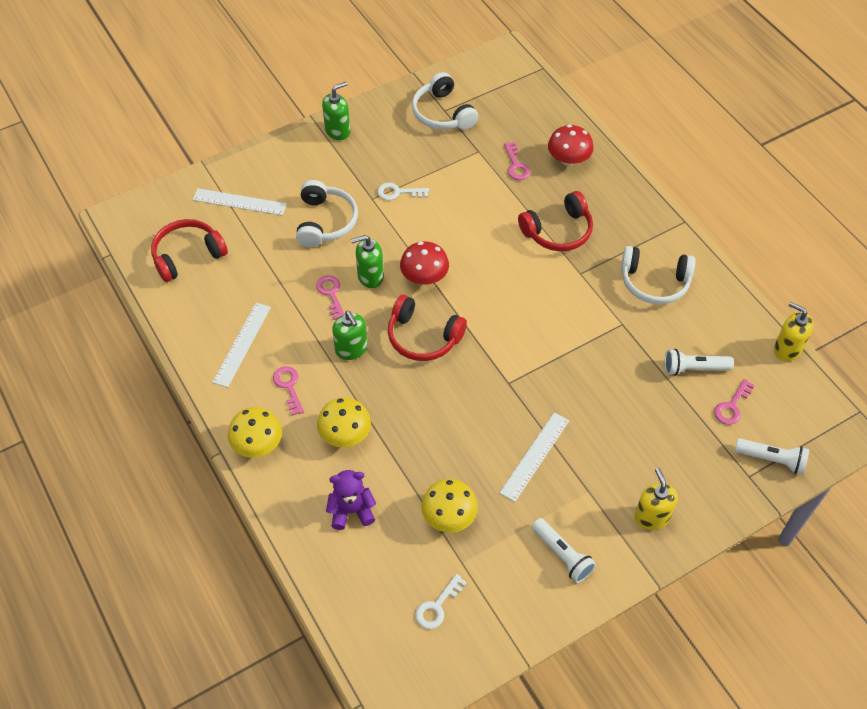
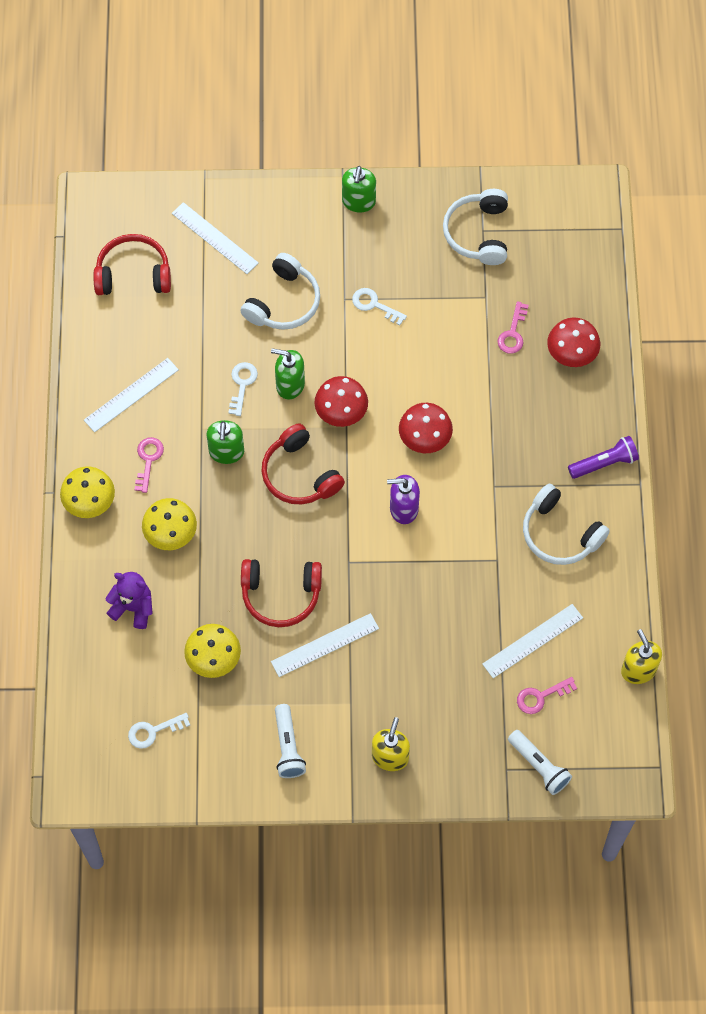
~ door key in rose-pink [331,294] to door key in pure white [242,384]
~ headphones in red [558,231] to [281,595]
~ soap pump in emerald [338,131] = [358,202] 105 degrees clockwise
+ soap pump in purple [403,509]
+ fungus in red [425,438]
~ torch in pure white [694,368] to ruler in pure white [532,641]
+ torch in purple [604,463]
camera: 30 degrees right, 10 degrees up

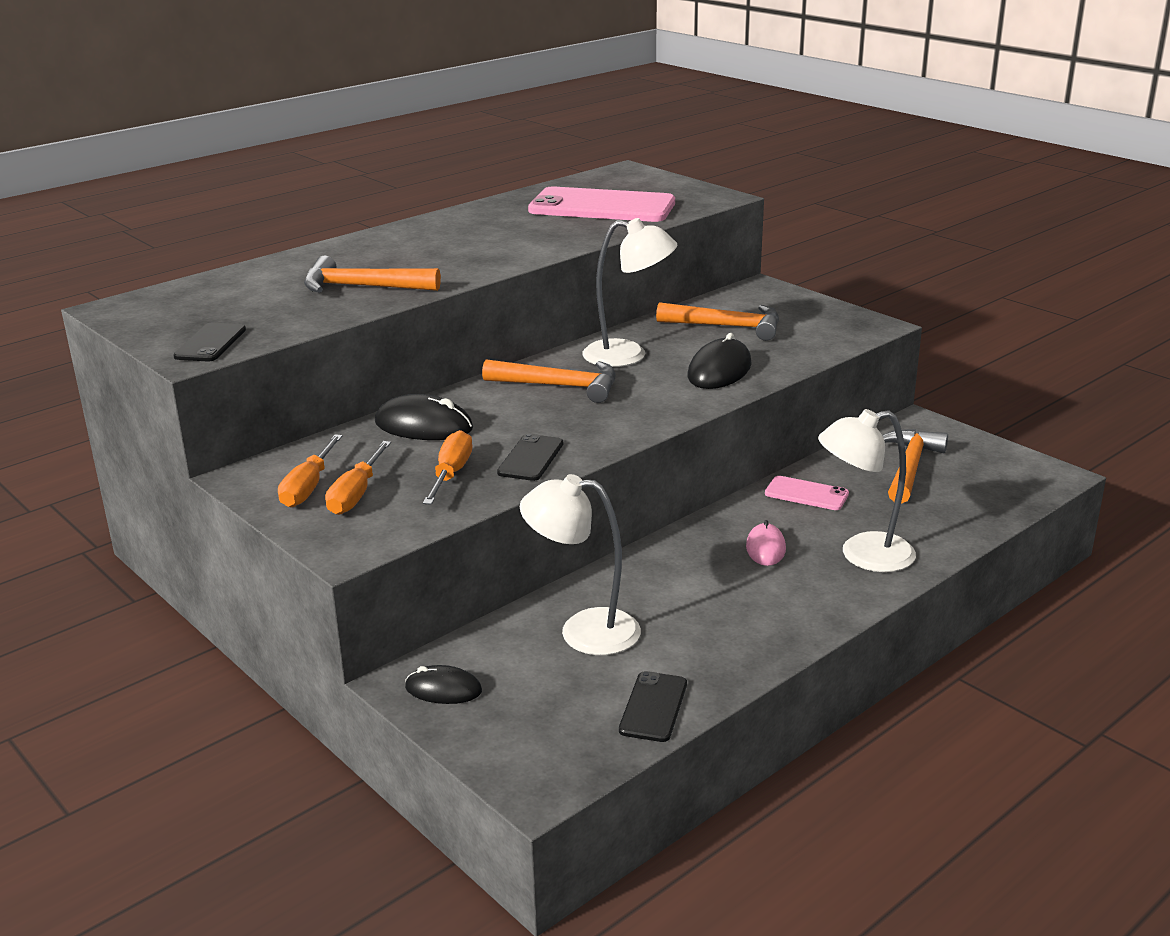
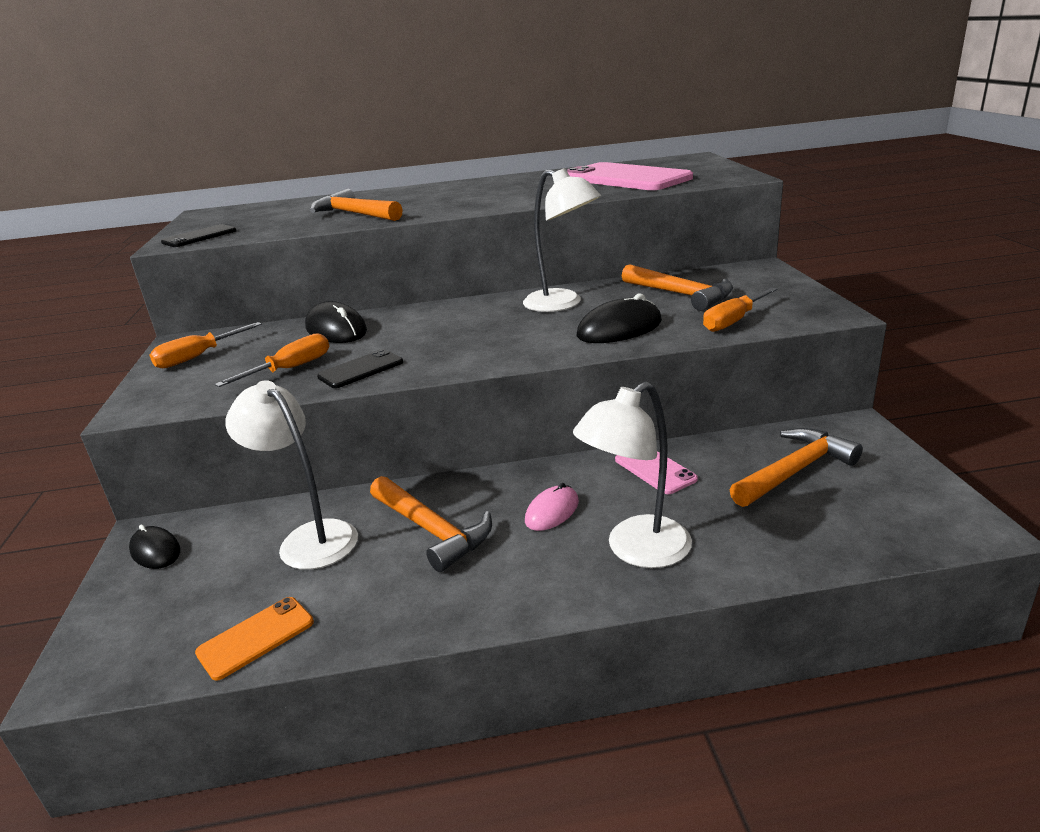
~ mobile phone in black [653,707] to mobile phone in orange [256,637]
~ hammer in orange [559,386] to [432,530]
~ lamp in pure white [862,555] = [636,550] 60 degrees counterclockwise
~ flat screwdriver in orange [356,494] to [733,321]
camera: 35 degrees right, 0 degrees up

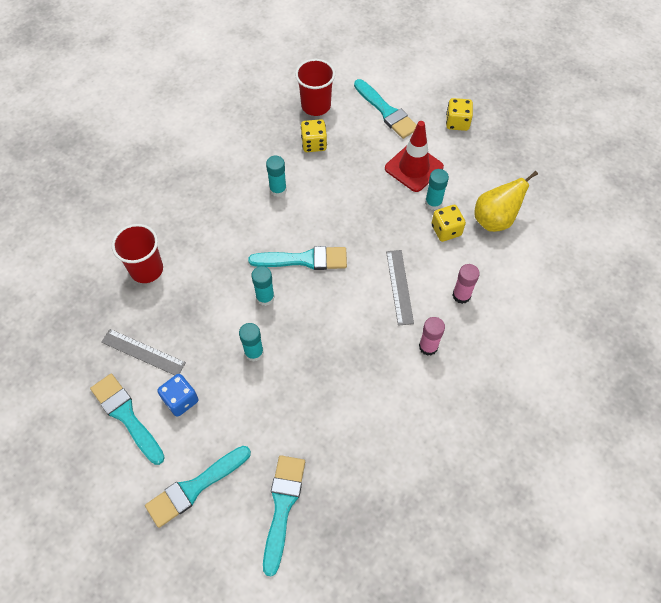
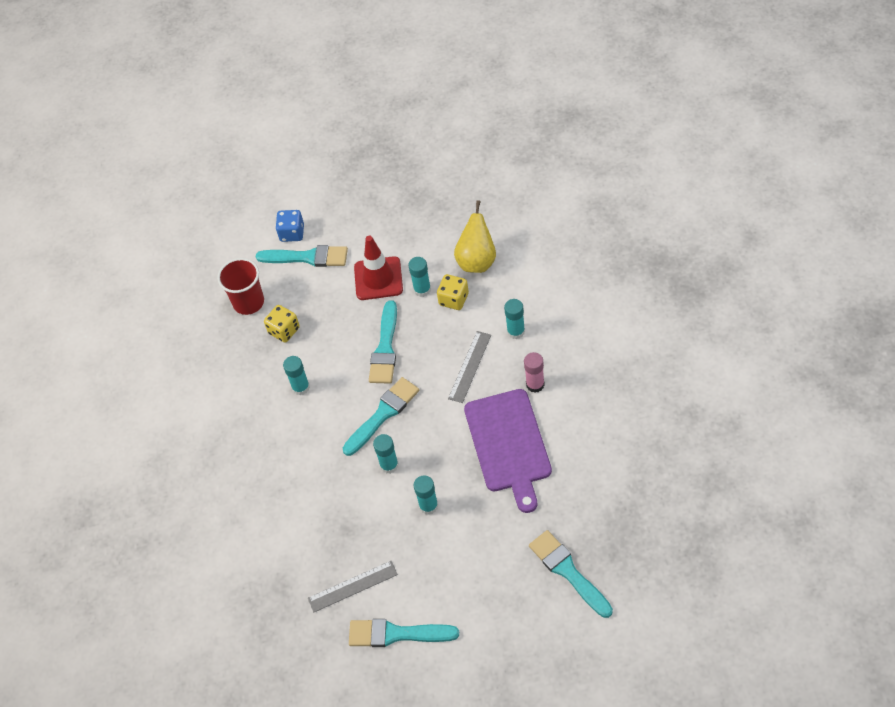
~ game die in cobalt [181,400] to [292,233]
~ paint brush in teal [195,487] to [385,348]
~ ruler in grey [399,287] = [469,366] 75 degrees clockwise
+ cutting board in purple [508,444]
~ glue in rose-pink [461,295] to glue in teal [516,331]
- tumbler in red [146,269]
- game die in golden [457,122]
camera: 40 degrees left, 5 degrees down

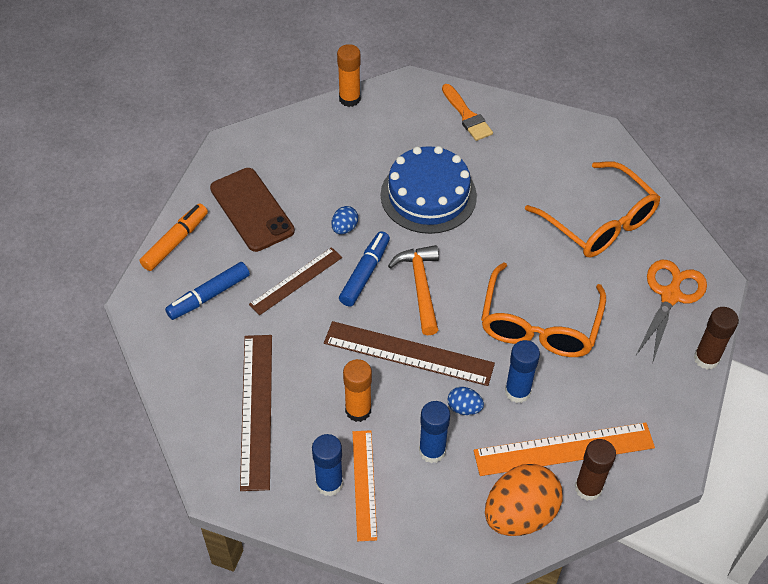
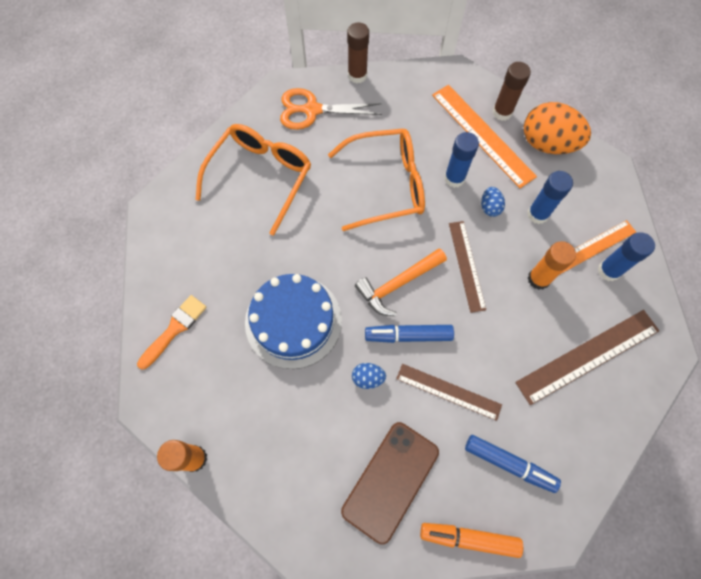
~ ruler in russet [408,353] = [466,265] x0.65
camera: 115 degrees left, 15 degrees up

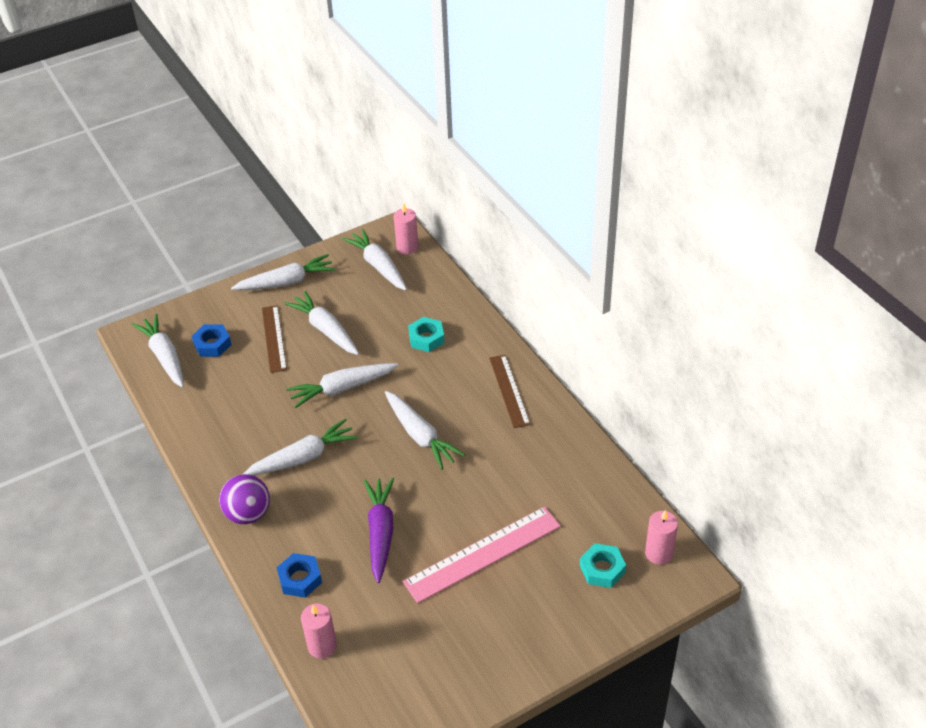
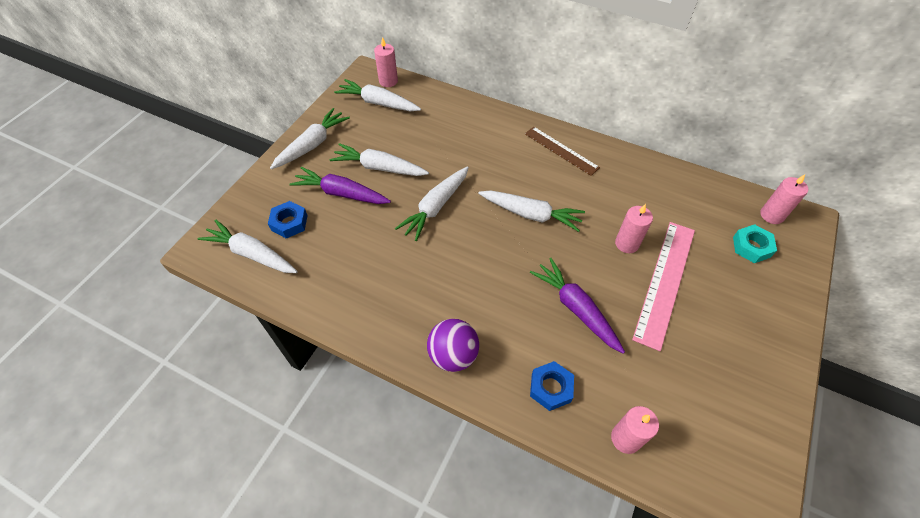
~ ruler in russet [274,338] to root vegetable in purple [341,193]
+ candle in rose-pink [626,244]
- root vegetable in pure white [303,457]
- nut in teal [426,338]
camera: 35 degrees left, 10 degrees up

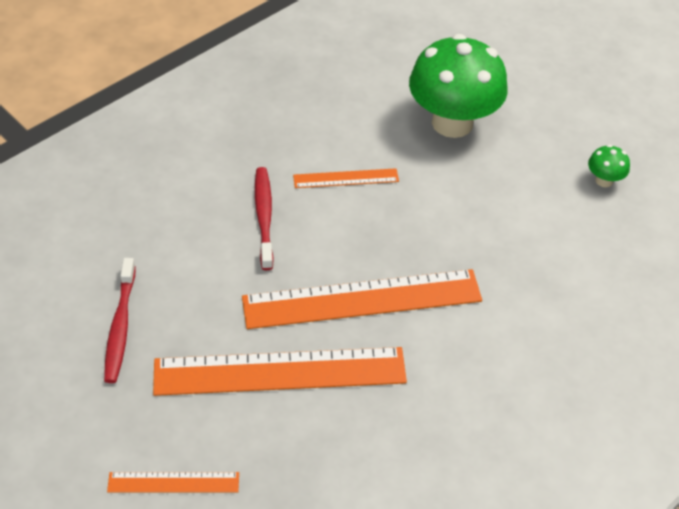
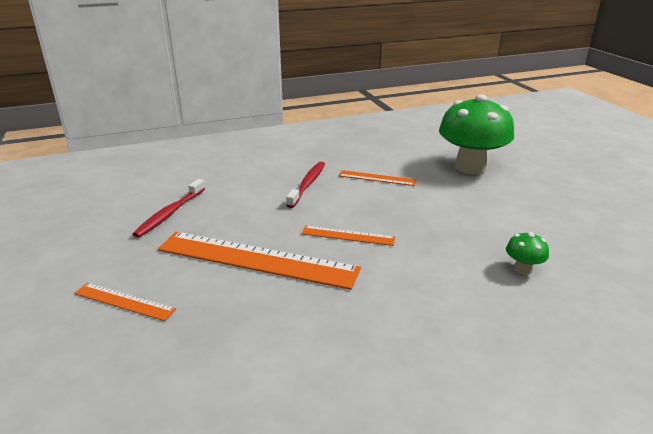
~ ruler in orange [362,299] = [348,235] x0.48
~ fungus in emerald [604,180] to [523,269]
camera: 25 degrees right, 20 degrees down

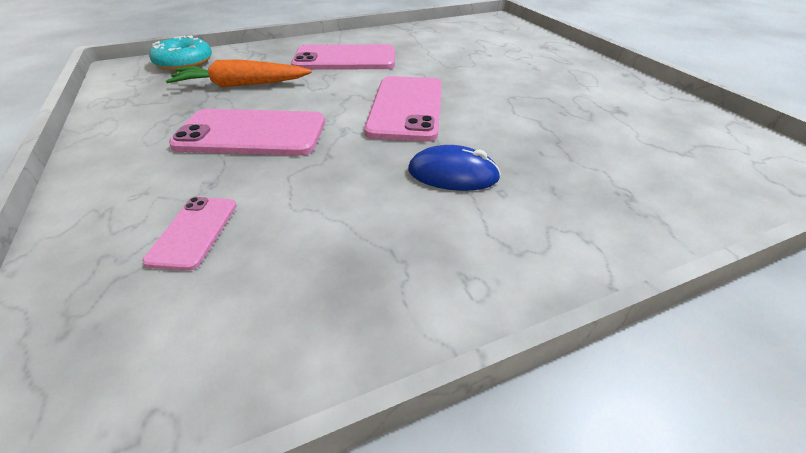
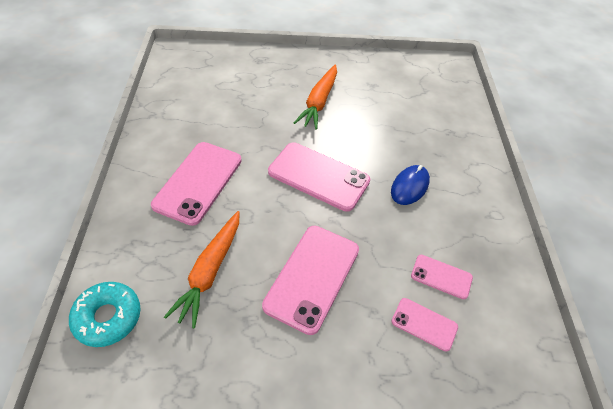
+ root vegetable in orange [319,102]
+ mobile phone in rose-pink [441,276]
camera: 70 degrees left, 10 degrees up

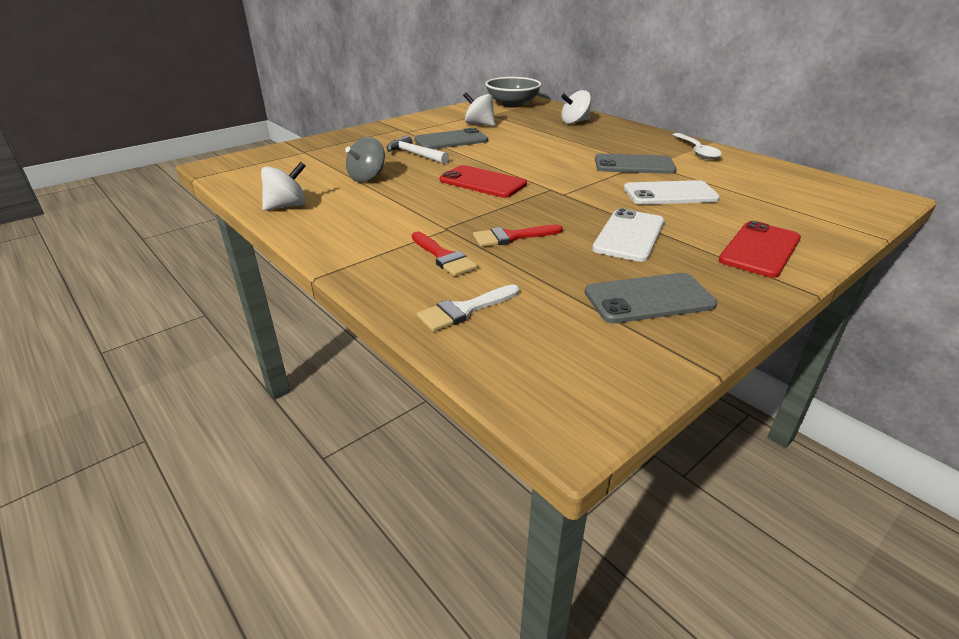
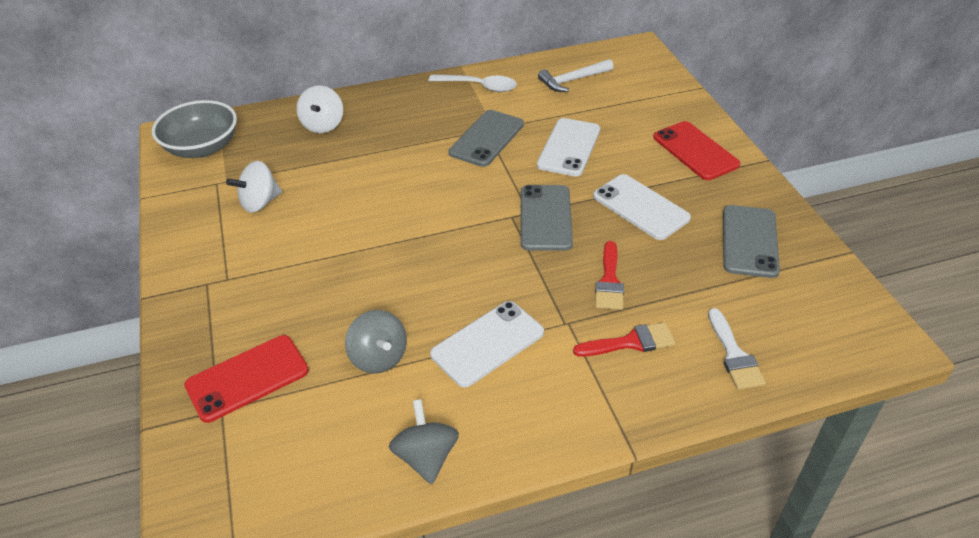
~ mobile phone in red [482,182] to [247,378]
~ spinning top in pure white [287,206] to spinning top in grey [426,457]
+ mobile phone in pure white [487,343]
~ mobile phone in grey [451,140] to [545,218]
~ hammer in pure white [415,154] to [573,80]
camera: 65 degrees left, 10 degrees up

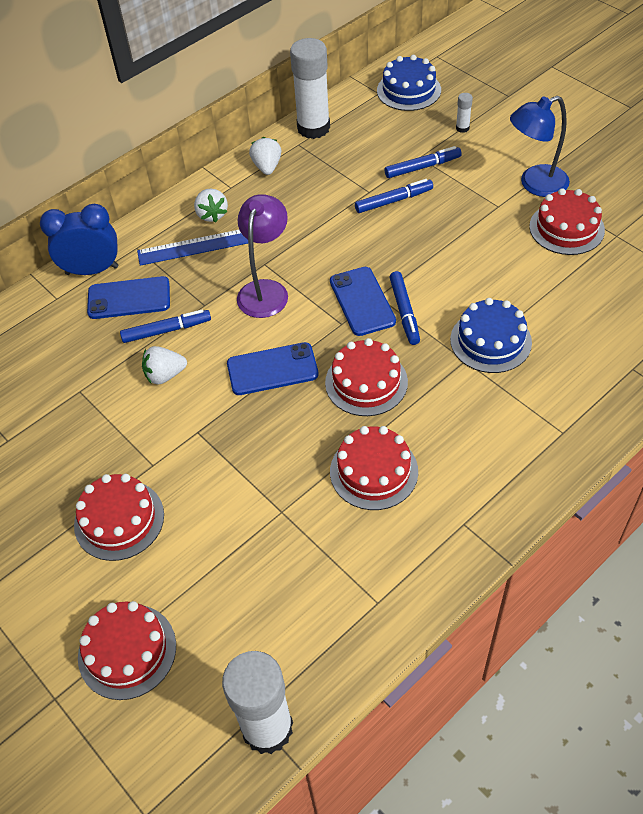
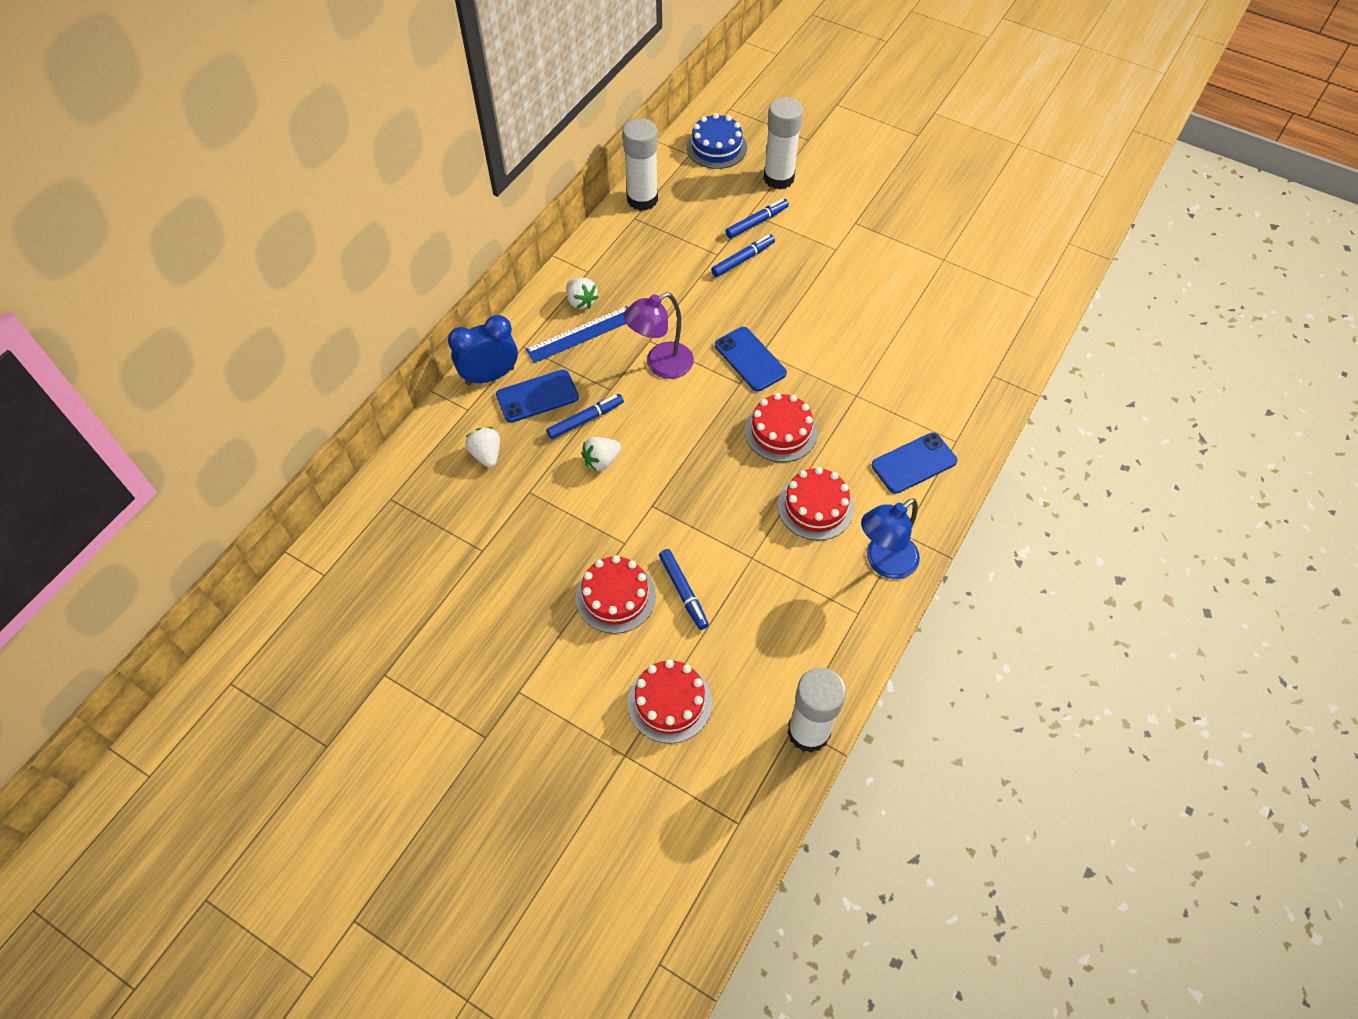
~ strawberry in pure white [267,167] to [486,454]
~ lamp in purple [266,290] = [660,365] 120 degrees counterclockwise
~ marker in cobalt [404,312] to [683,592]
~ glue in pure white [462,128] = [778,178] x2.45
~ lamp in cobalt [535,184] to [883,563]
~ mobile phone in cobalt [272,369] to [914,463]
- gateau in cobalt [490,341]
- gateau in red [566,228]
camera: 20 degrees left, 5 degrees up

